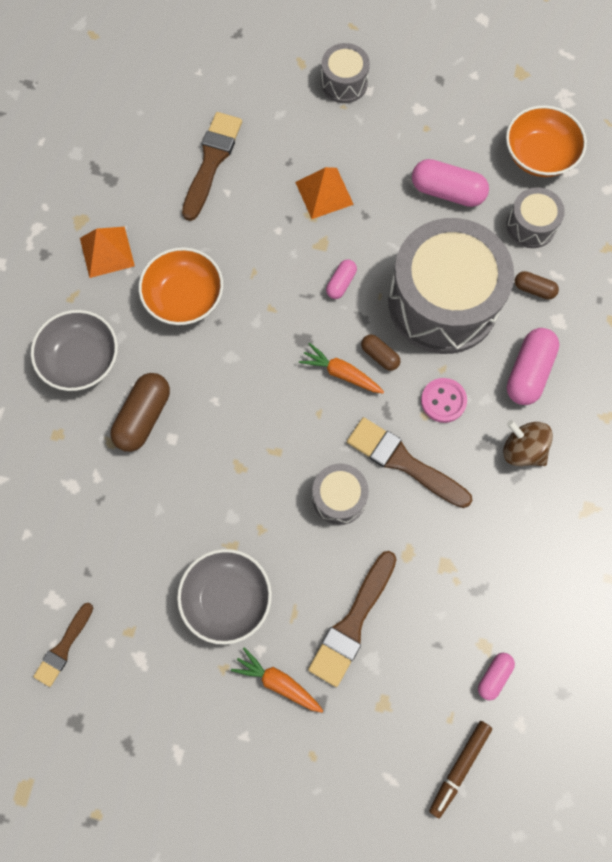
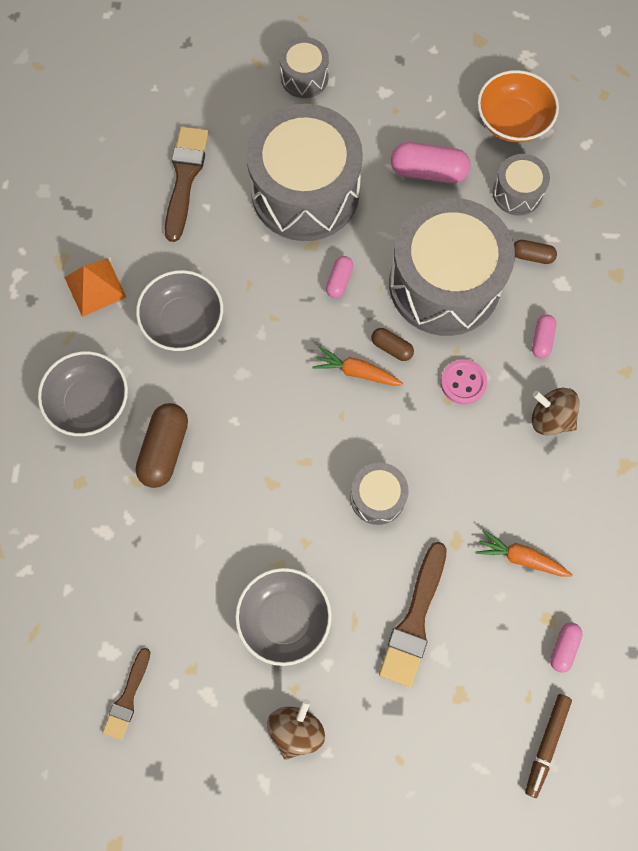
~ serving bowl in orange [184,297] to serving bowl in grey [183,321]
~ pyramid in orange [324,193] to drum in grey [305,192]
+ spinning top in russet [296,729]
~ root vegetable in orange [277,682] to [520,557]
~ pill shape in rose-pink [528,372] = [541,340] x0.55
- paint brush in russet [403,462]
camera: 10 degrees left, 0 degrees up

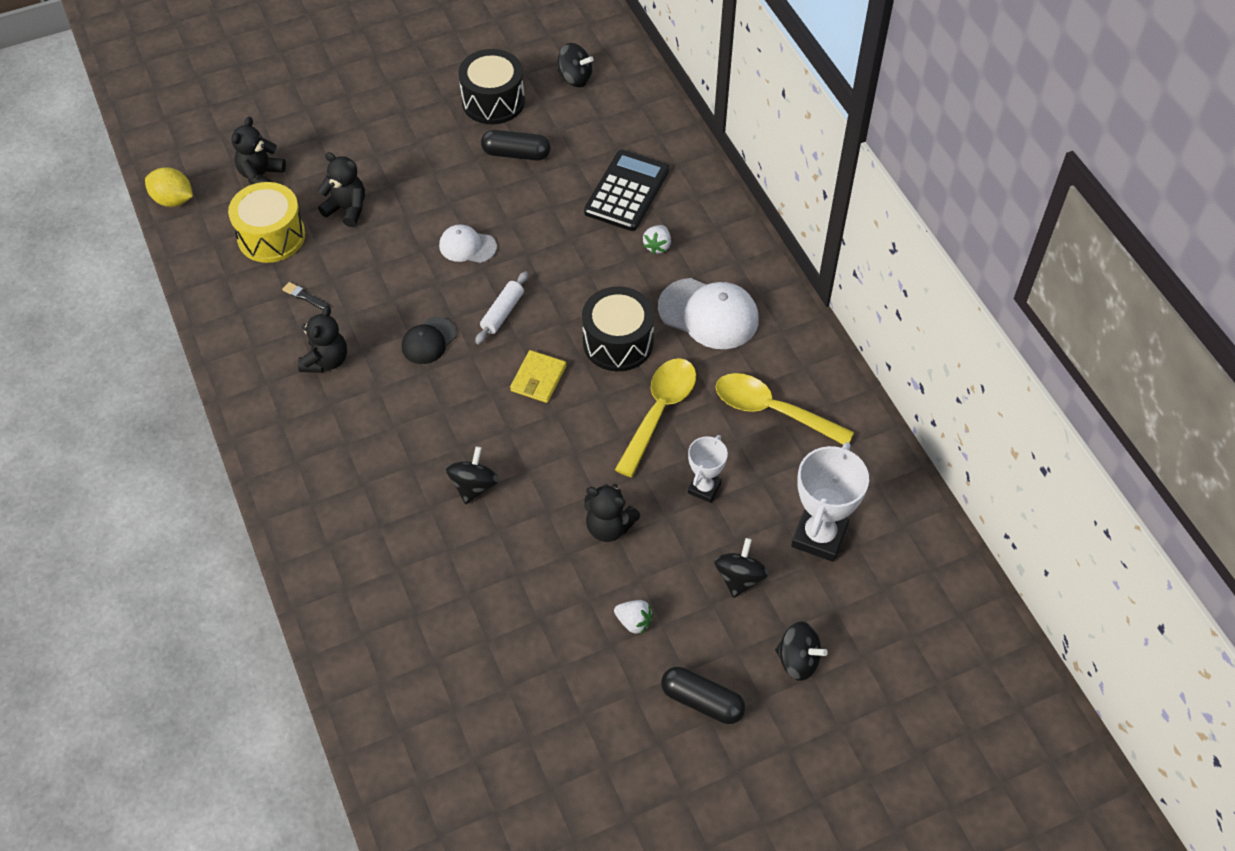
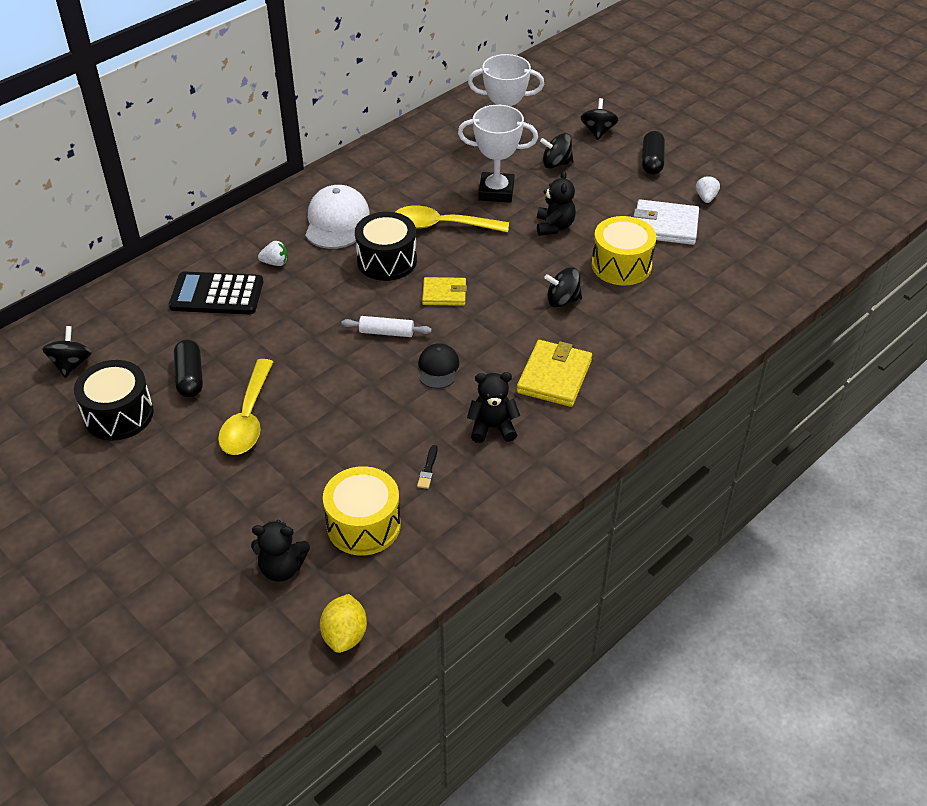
~ teaspoon in golden [772,410] to [248,418]
~ peaked cap in black [429,341] = [438,368] 105 degrees counterclockwise
~ prize cup in pure white [704,488] = [496,191] x1.71
+ card wallet in golden [554,376]
+ drum in golden [621,265]
+ card wallet in pure white [665,226]
~ strawberry in pure white [634,622] to [706,198]
- stuffed bear in black [347,209]
- peaked cap in pure white [467,246]
camera: 110 degrees left, 10 degrees down

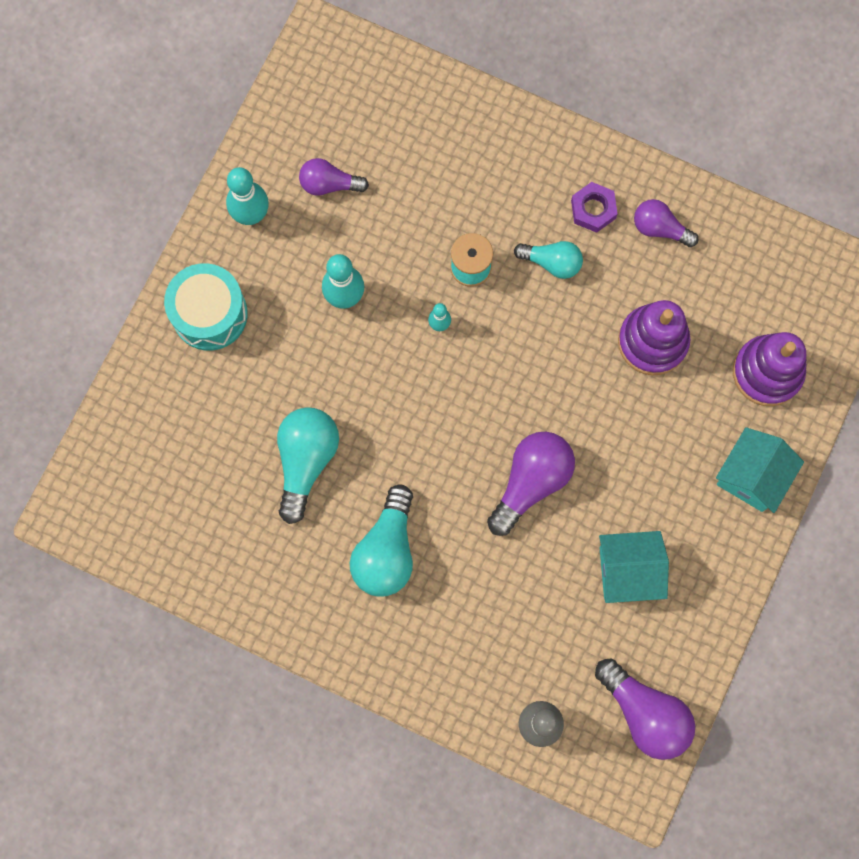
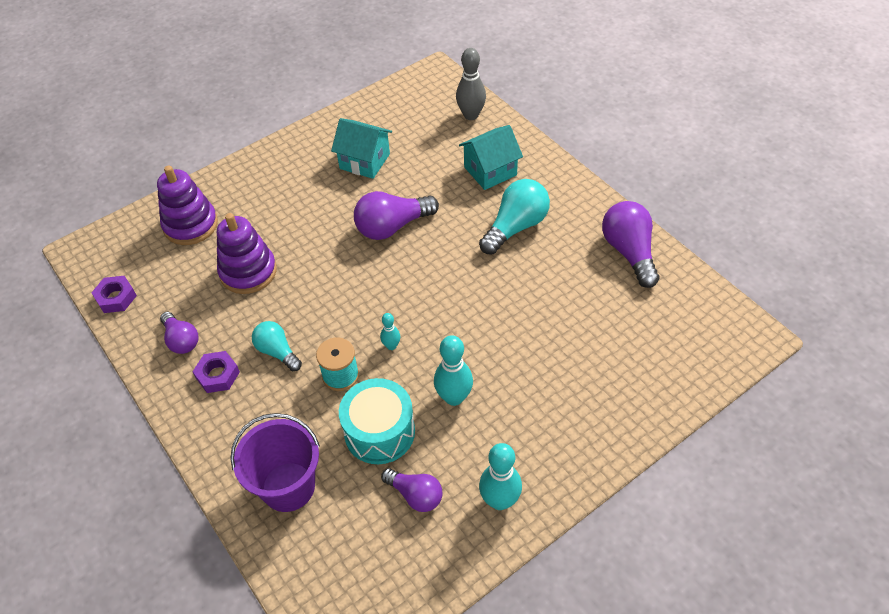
+ nut in purple [116,298]
+ sand bucket in purple [288,486]
~ drum in teal [209,314] to [379,432]
~ toy house in teal [752,476] to [490,171]
~ lightbulb in purple [645,713] to [629,252]
- lightbulb in teal [306,461]
camera: 150 degrees left, 25 degrees down

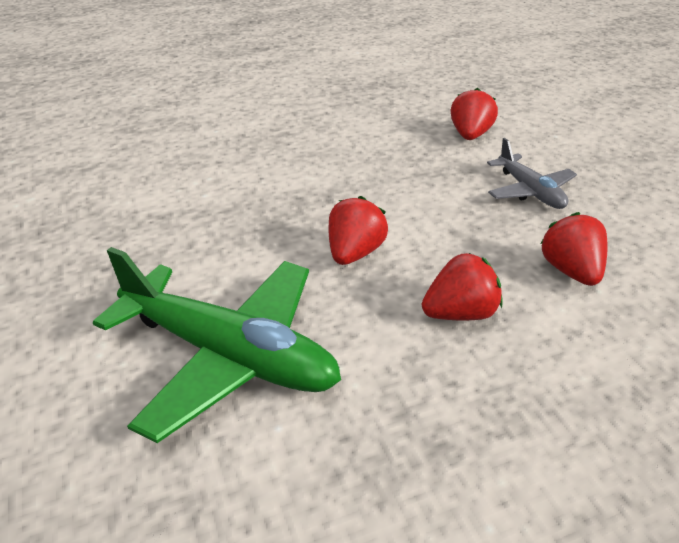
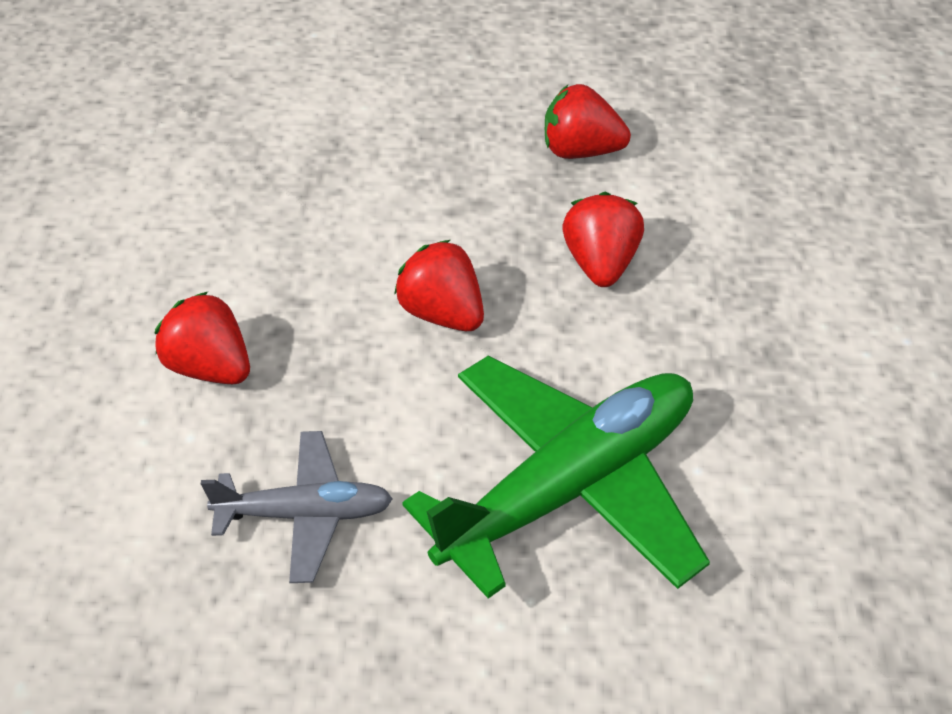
~ strawberry in red [470,135] to [210,367]
~ plane in grey [530,191] to [305,514]
camera: 65 degrees left, 10 degrees up

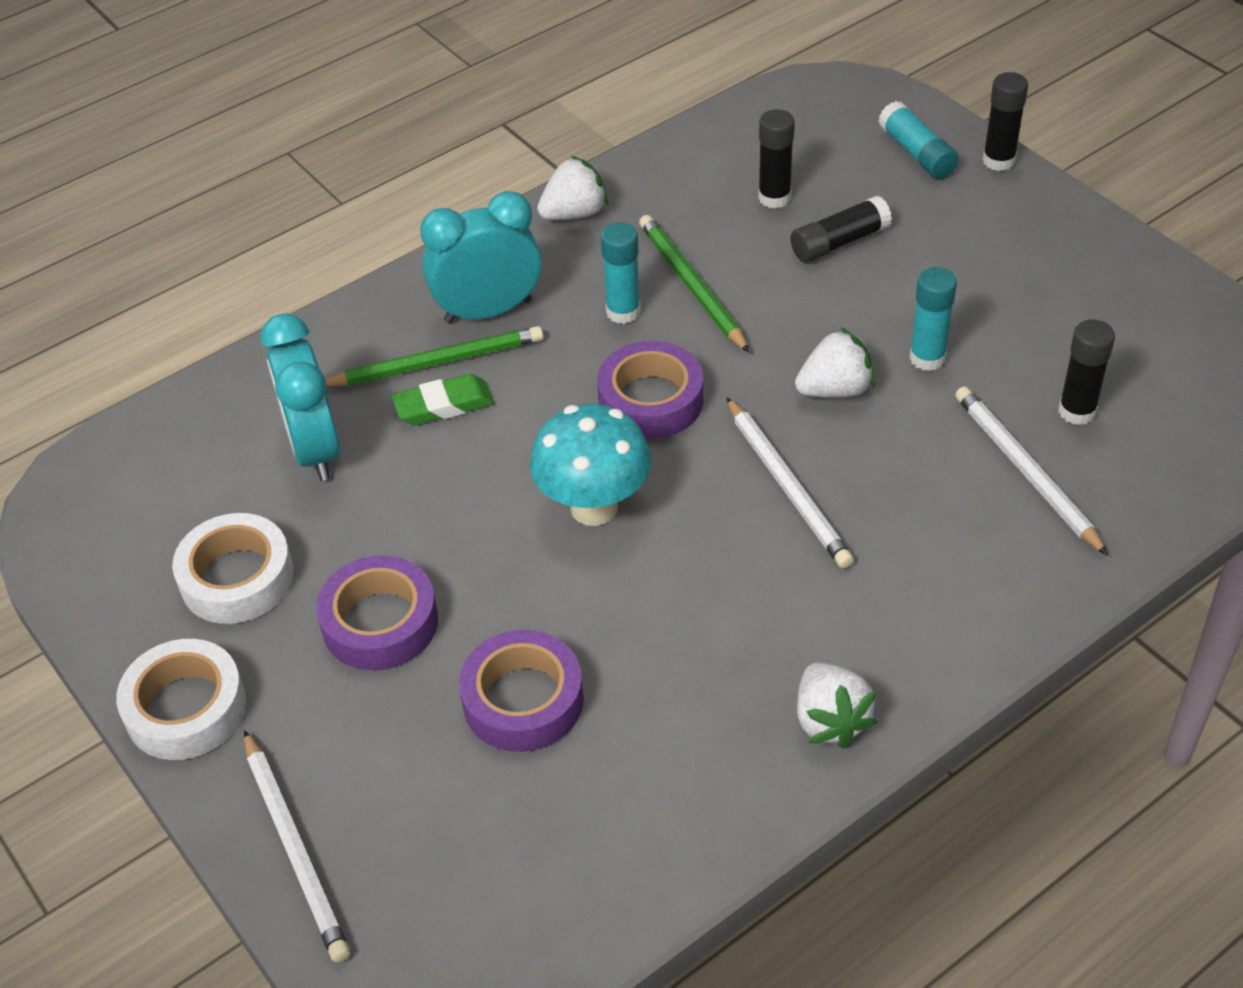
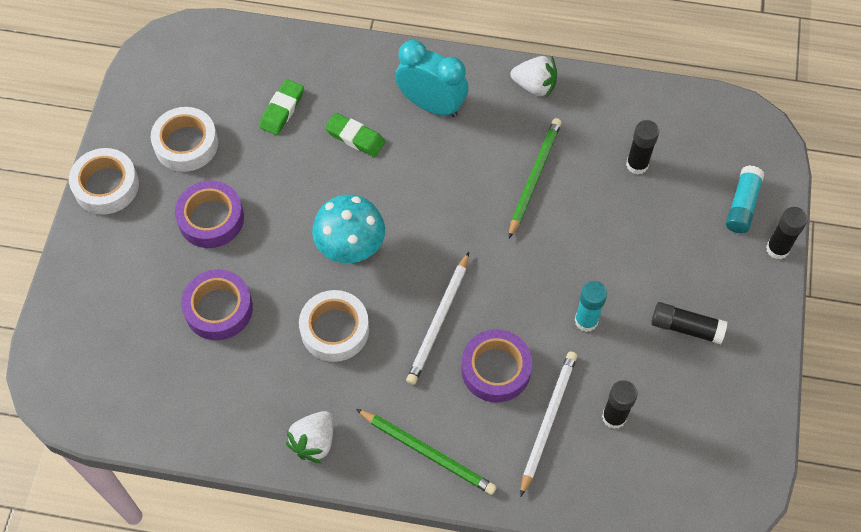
~ bedside clock in teal [315,449] to pencil eraser in emerald [282,110]
+ sticky tape in pure white [335,329]
~ pencil in emerald [436,362] to [427,452]
~ sticky tape in purple [651,400] to [496,369]
~ glue in black [839,242] to [686,327]
- pencil in pure white [295,848]
- glue in teal [623,312]
- strawberry in pure white [835,389]
camera: 45 degrees right, 15 degrees up

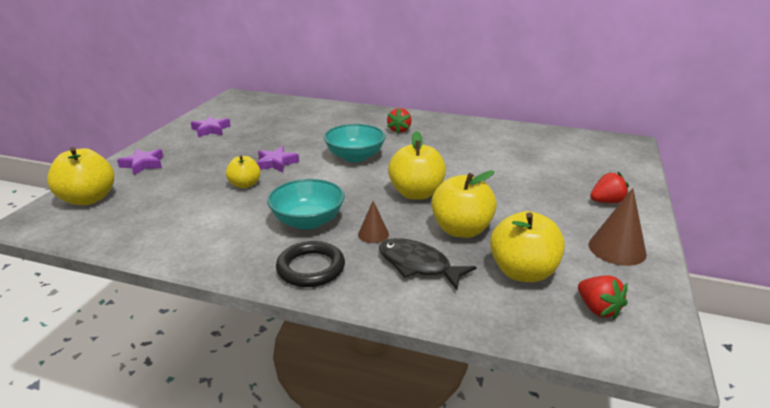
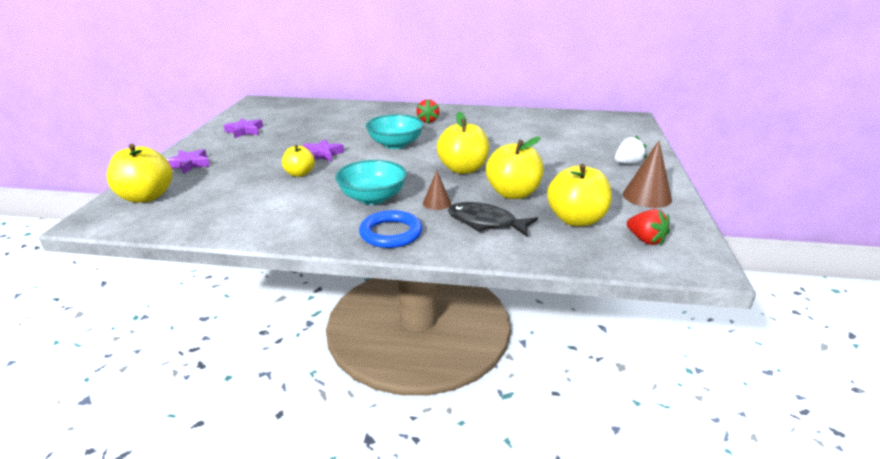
~ ring in black [311,268] to ring in cobalt [391,233]
~ strawberry in red [606,202] to strawberry in pure white [627,163]
camera: 10 degrees left, 0 degrees up

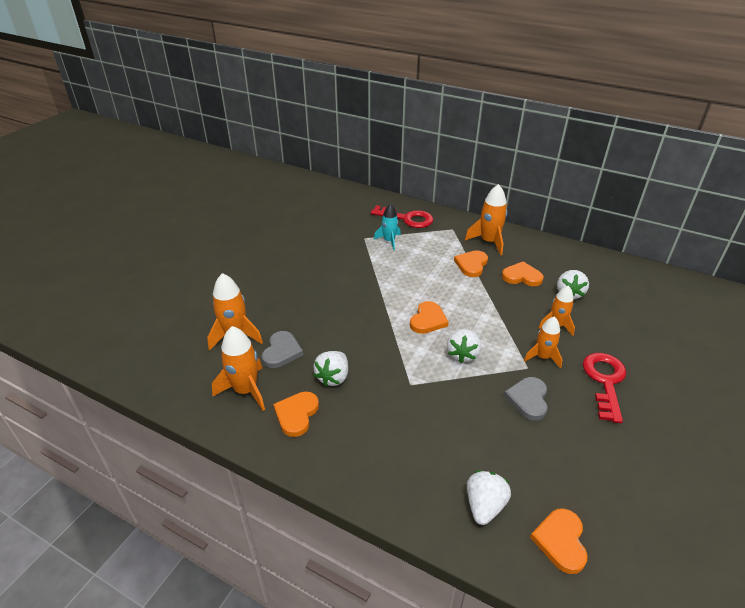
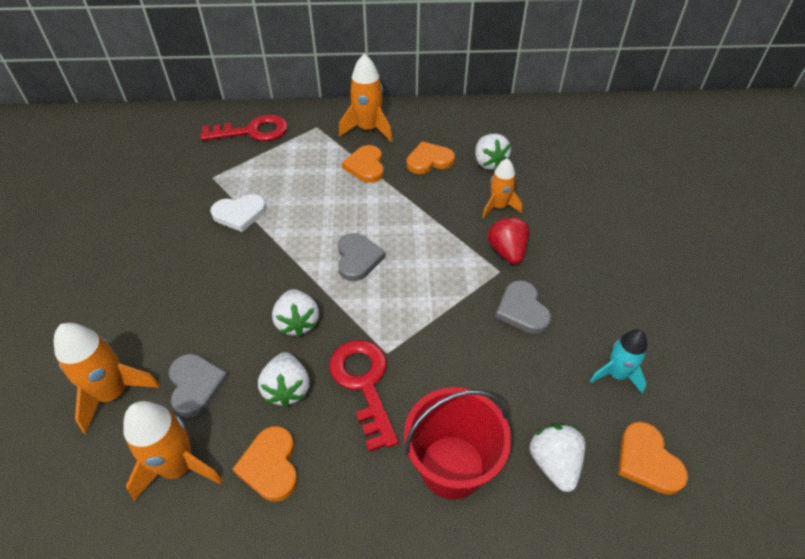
+ heart shape in pure white [239,214]
~ strawberry in pure white [462,354] to [297,322]
~ door key in red [605,381] to [364,384]
~ heart shape in orange [428,320] to heart shape in grey [358,258]
+ sand bucket in red [452,467]
~ rocket in orange [542,357] to strawberry in red [507,251]
~ rocket in teal [389,241] to [616,374]
camera: 30 degrees left, 10 degrees up

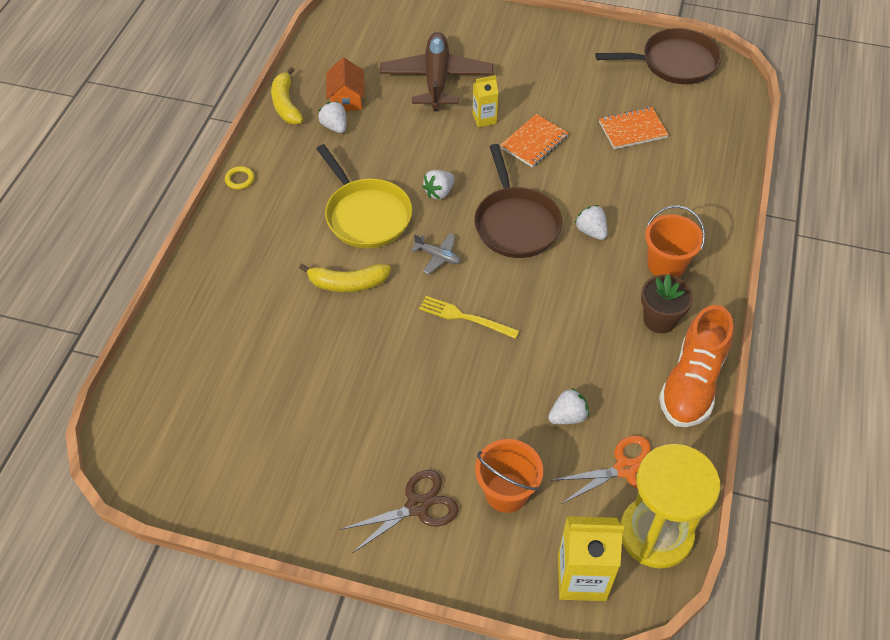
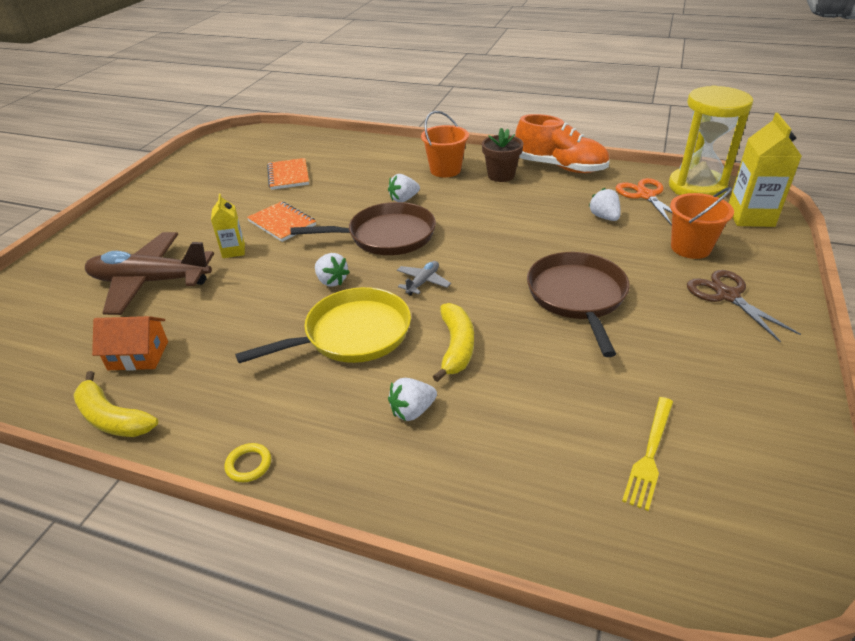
~ banana in golden [286,104] = [112,418] 45 degrees clockwise
~ strawberry in pure white [335,126] to [412,411]
~ frying pan in russet [674,62] to [577,297]
~ dinner fork in golden [465,317] to [650,454]
camera: 85 degrees left, 15 degrees down

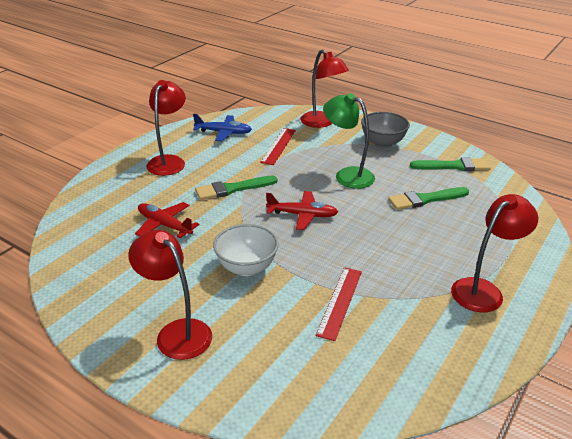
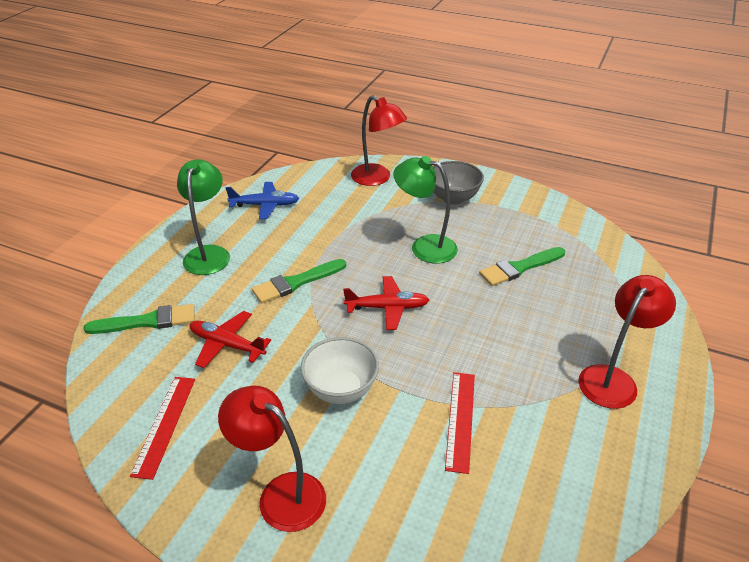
~ paint brush in emerald [454,166] to [147,321]
~ ruler in red [278,146] to [164,425]
~ lamp in red [169,161] to lamp in emerald [209,253]
camera: 10 degrees left, 5 degrees up

